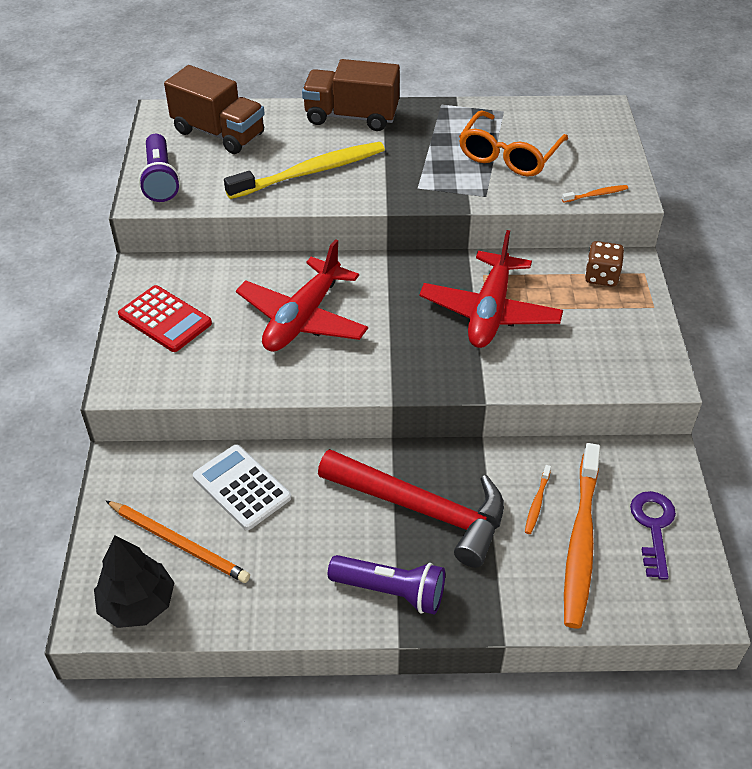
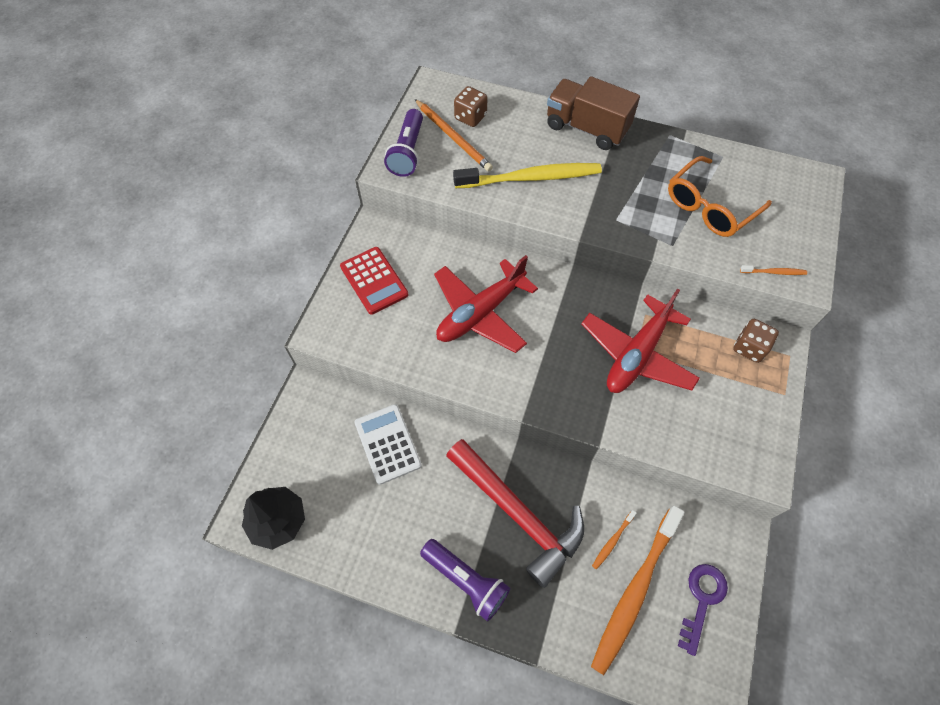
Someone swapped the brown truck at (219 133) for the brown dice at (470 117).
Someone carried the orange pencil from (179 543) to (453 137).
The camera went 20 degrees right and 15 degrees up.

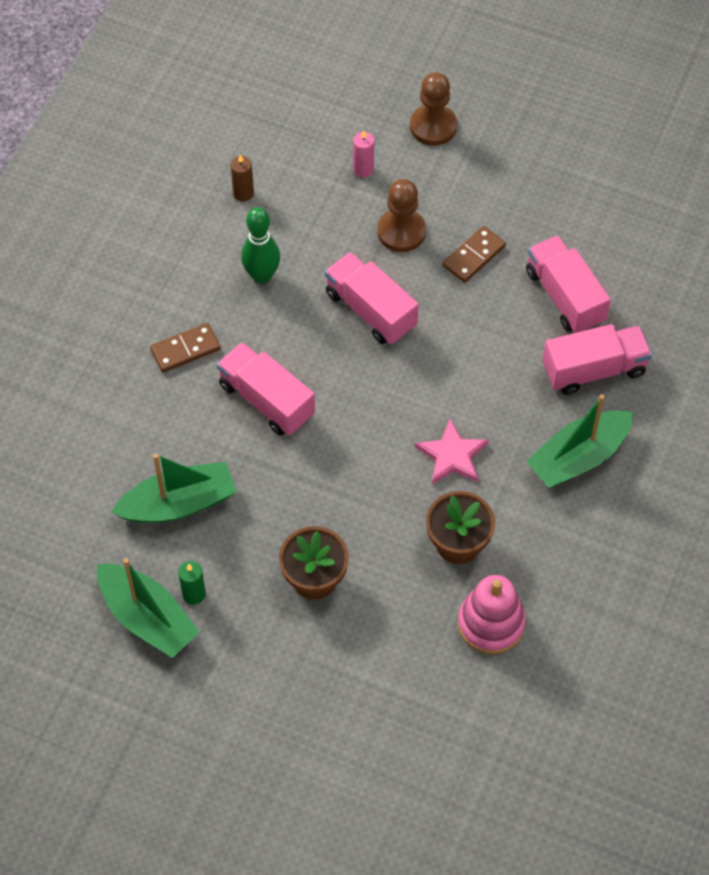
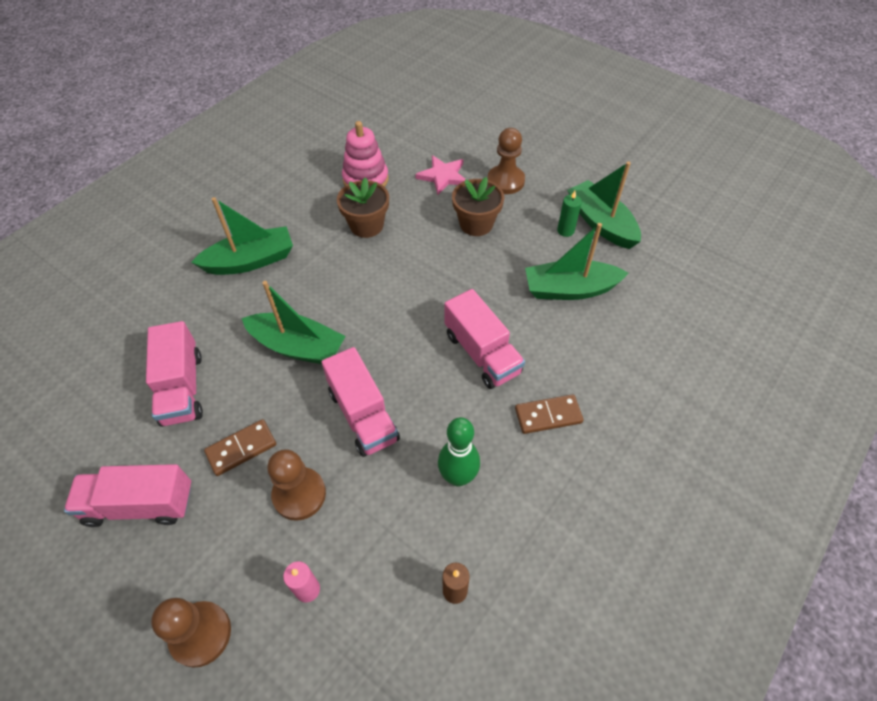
Someone carried the pink truck from (594 370) to (140 504).
Someone carried the pink star from (452 455) to (443 176).
Someone put down the brown pawn at (505 181).
Someone put down the green boat at (298 347).
The camera went 165 degrees left and 5 degrees down.

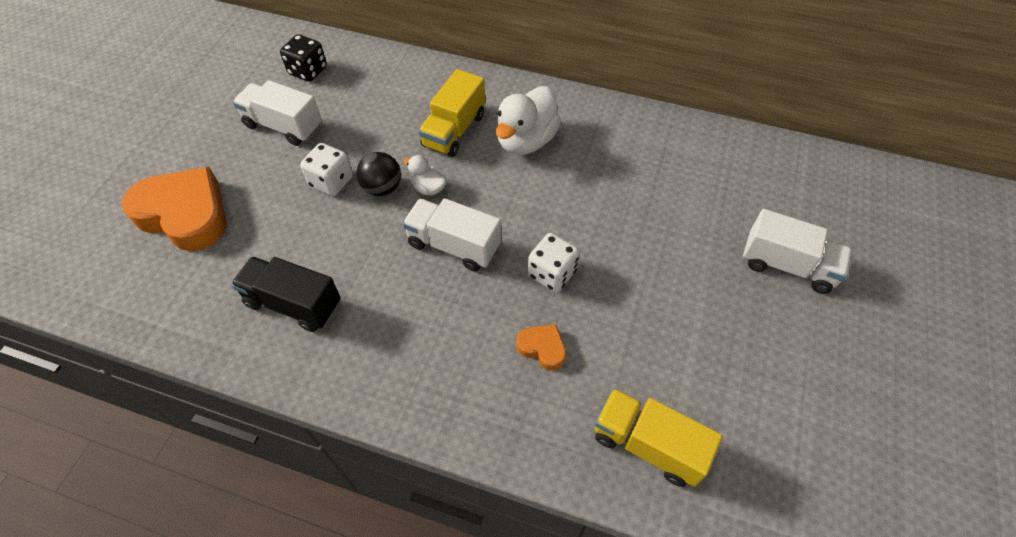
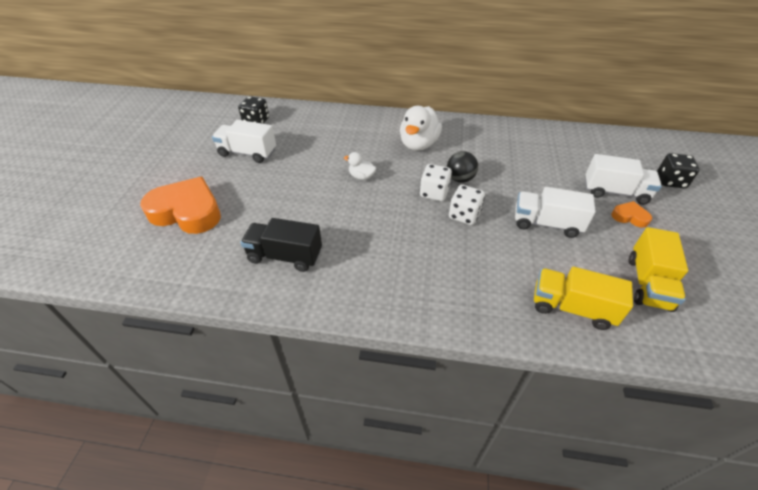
Someone carried the yellow truck from (454 130) to (648 283).
Someone carried the white dice from (331 181) to (434 193).
Someone carried the black ball from (382 188) to (460 179).
Someone carried the white truck from (454 245) to (546 224).
Someone carried the orange heart from (542 348) to (629 217).
Someone put down the black dice at (670 181).
The camera went 10 degrees left and 10 degrees down.

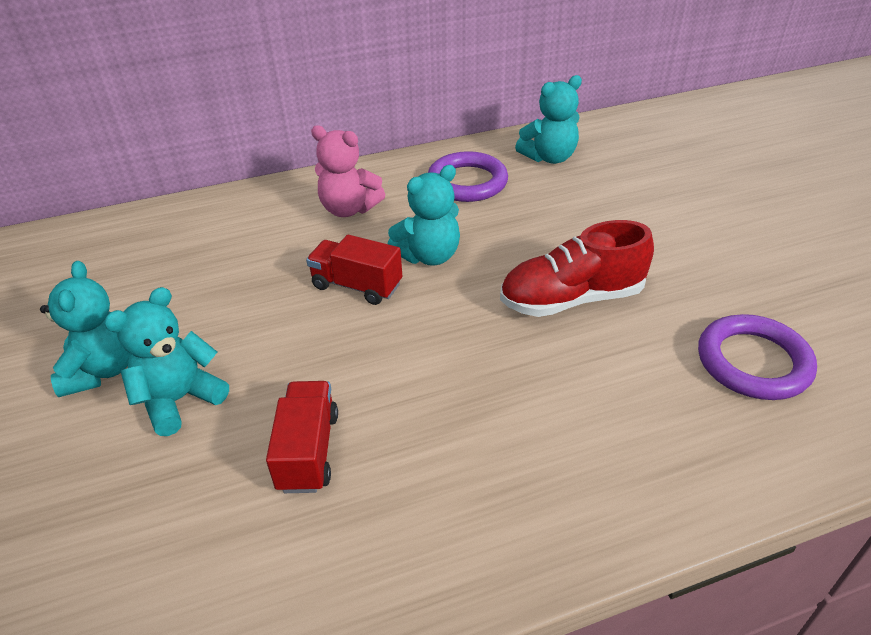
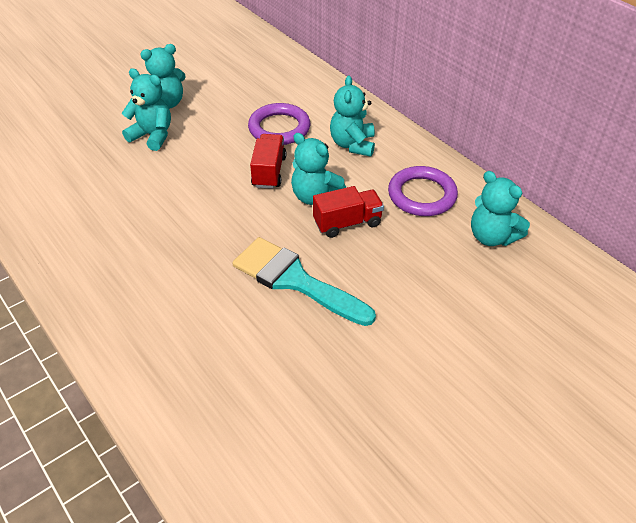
Someone repainted the pink teddy bear at (349 209), which became the turquoise teddy bear at (352 145).
Someone swapped the red shoe at (571 299) for the turquoise brush at (295 280).
Someone carried the purple ring from (753 362) to (279 128).
Someone carried the red truck from (308 451) to (347 223).
The camera went 70 degrees right and 5 degrees up.

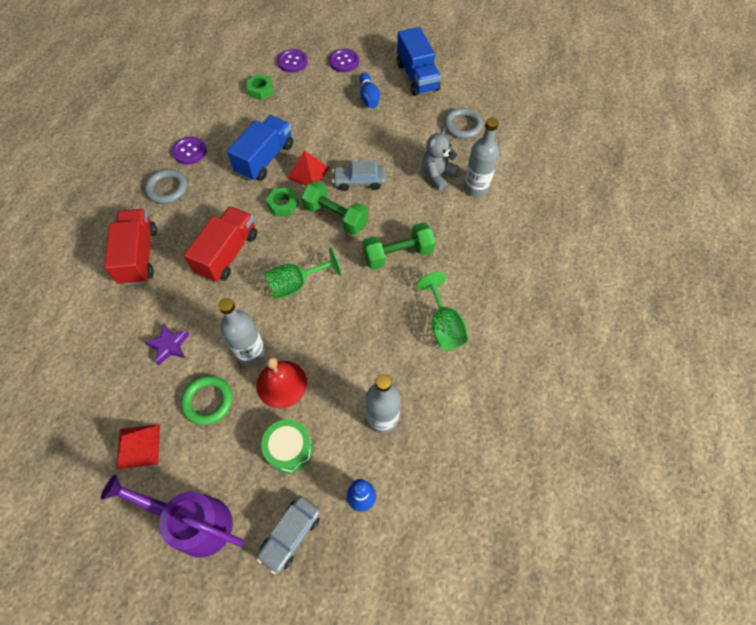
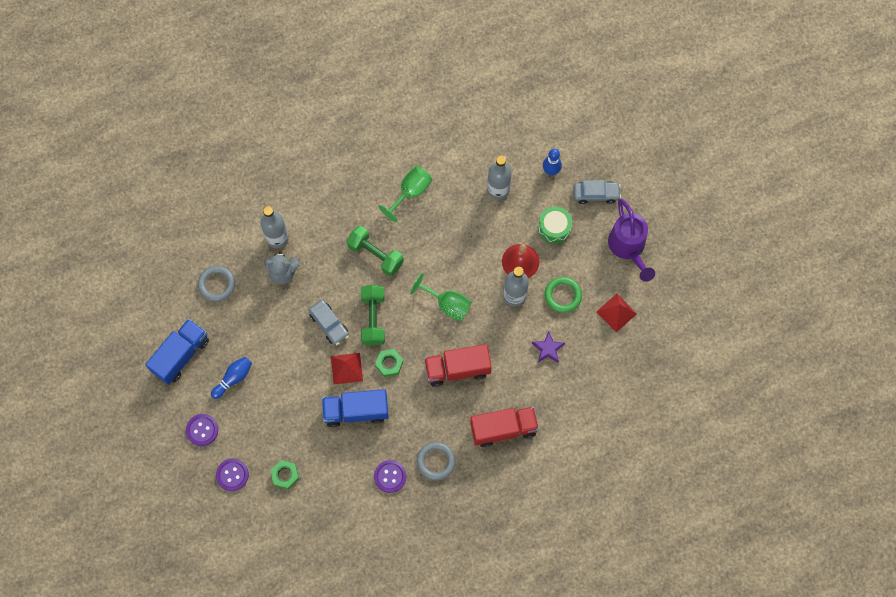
Someone rotated the red truck at (139 256) by 150 degrees counterclockwise.
The camera went 125 degrees left and 10 degrees up.

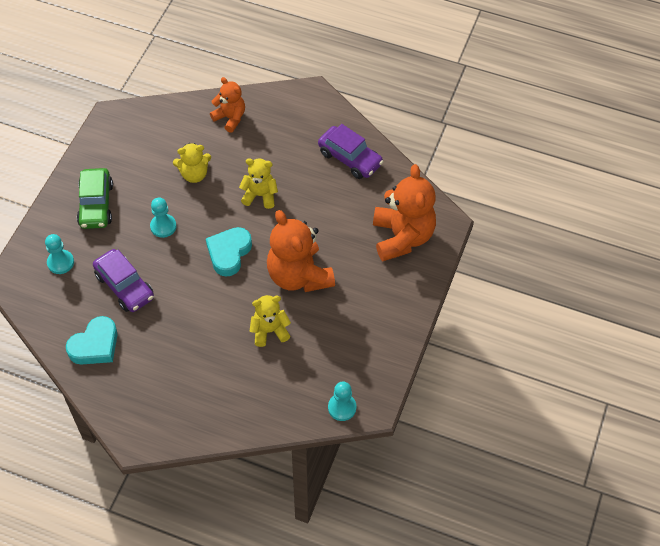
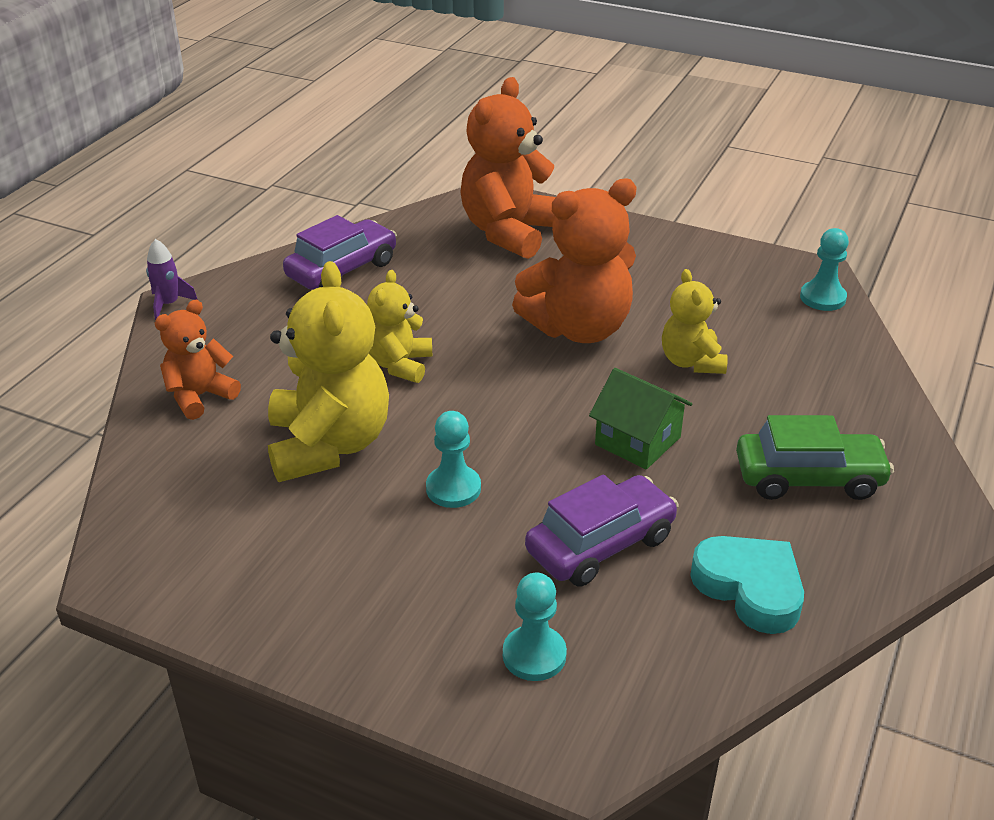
Someone scaled the yellow teddy bear at (194 174) by 1.77.
Someone rotated the orange teddy bear at (402 237) by 60 degrees counterclockwise.
Someone carried the green car from (96 205) to (808 478).
Someone took away the turquoise heart at (229 253).
Someone put down the purple rocket at (169 304).
Someone put down the green house at (638 441).
The camera went 85 degrees left and 20 degrees down.

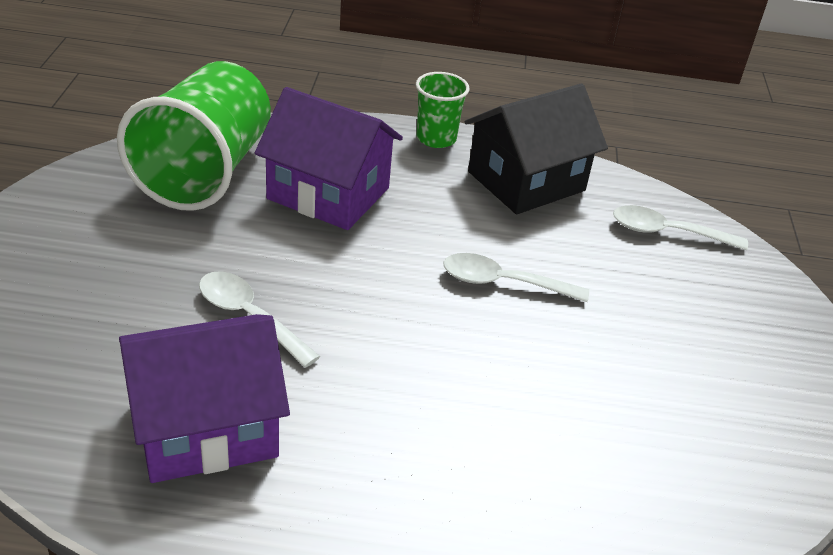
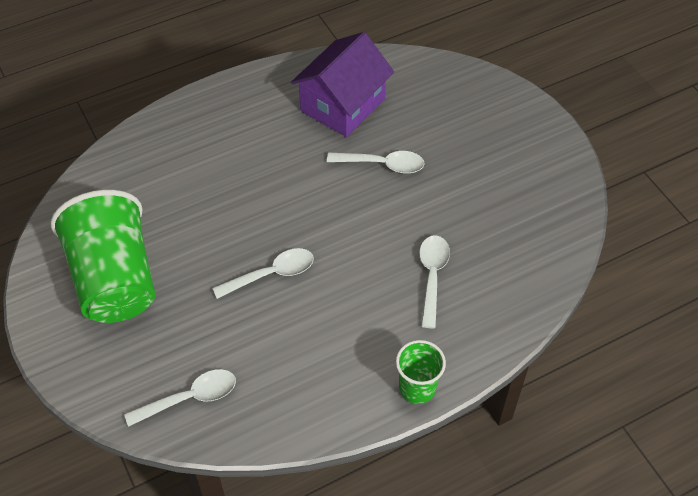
Someone carried the green cup from (205 171) to (115 279).
Someone took away the black house at (526 181).
Someone swapped the purple house at (328 193) for the white spoon at (432 276).
The camera went 150 degrees right and 15 degrees up.

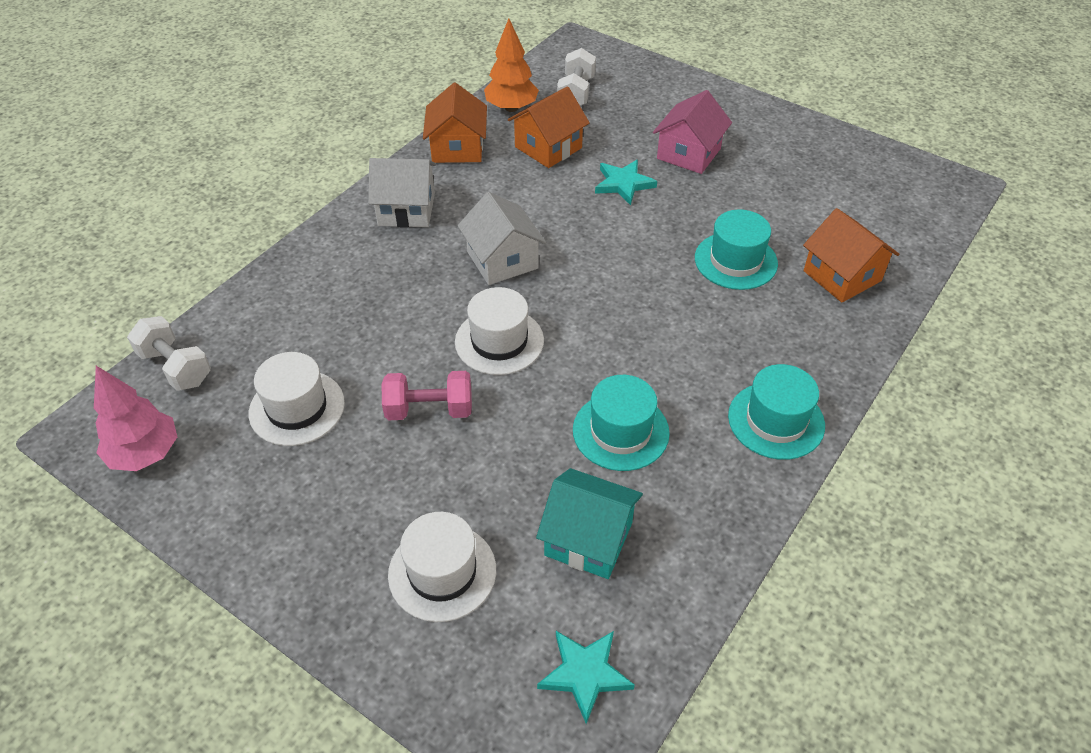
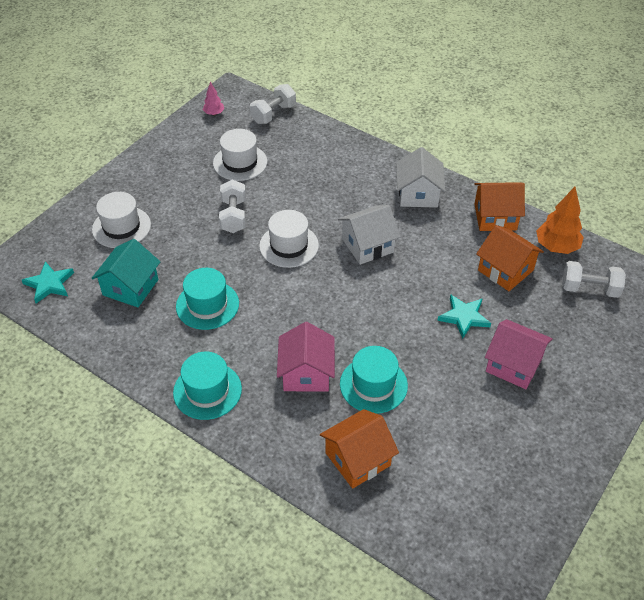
Someone scaled the pink tree at (145 454) by 0.54.
Someone repainted the pink dumbbell at (429 410), which became the white dumbbell at (233 216).
Someone put down the pink house at (306 373).
The camera went 90 degrees right and 0 degrees up.

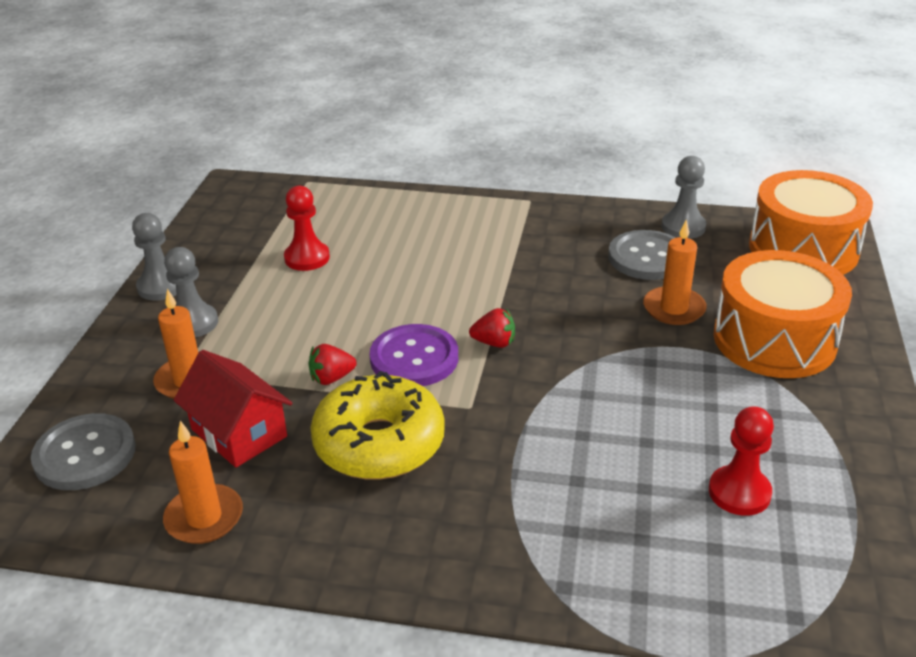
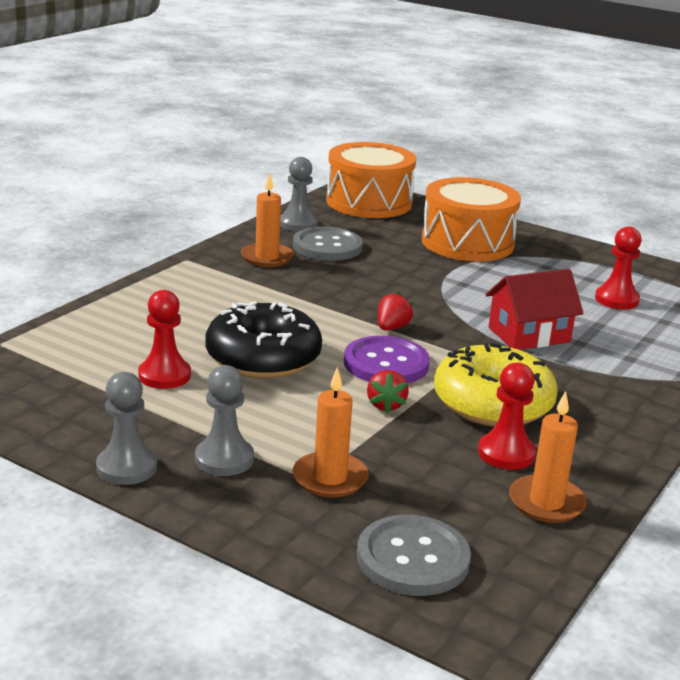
Someone carried the orange candle from (674 309) to (267 257).
Someone carried the red house from (239 433) to (529 335).
Someone put down the black donut at (263 358).
Someone put down the red pawn at (506 453).
The camera went 70 degrees left and 10 degrees down.

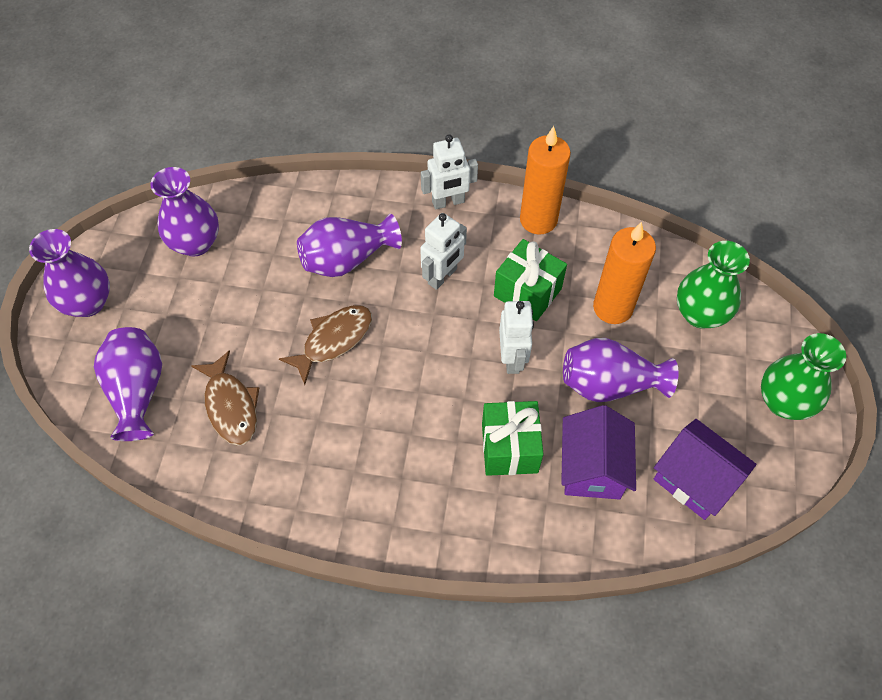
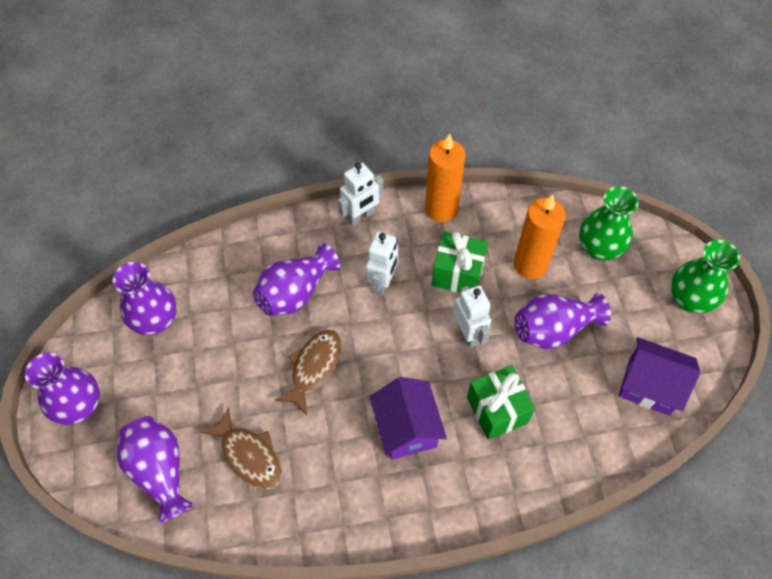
Someone carried the purple house from (592 468) to (406 428).
The camera went 20 degrees left and 0 degrees up.

